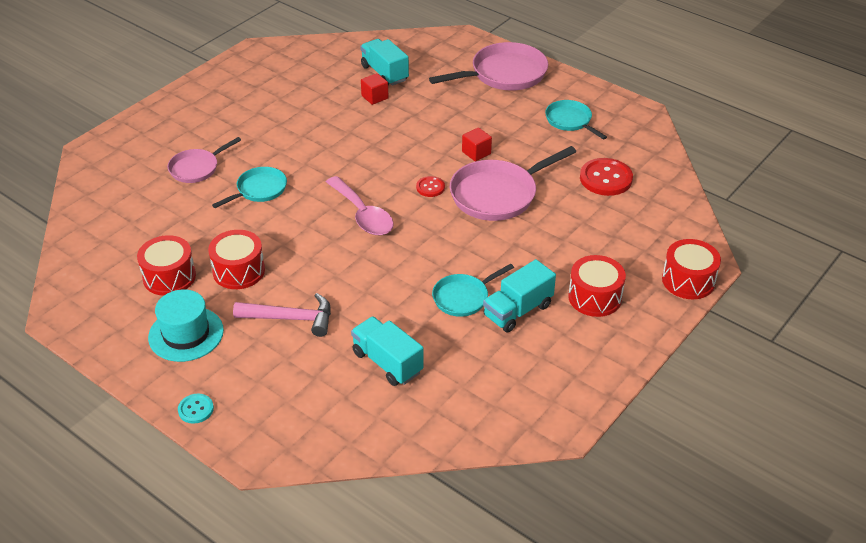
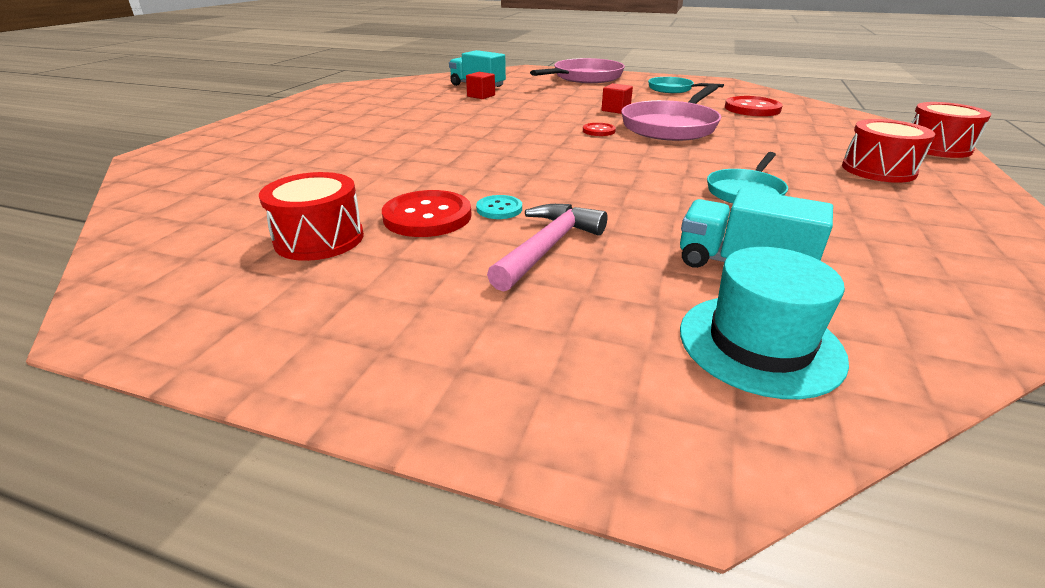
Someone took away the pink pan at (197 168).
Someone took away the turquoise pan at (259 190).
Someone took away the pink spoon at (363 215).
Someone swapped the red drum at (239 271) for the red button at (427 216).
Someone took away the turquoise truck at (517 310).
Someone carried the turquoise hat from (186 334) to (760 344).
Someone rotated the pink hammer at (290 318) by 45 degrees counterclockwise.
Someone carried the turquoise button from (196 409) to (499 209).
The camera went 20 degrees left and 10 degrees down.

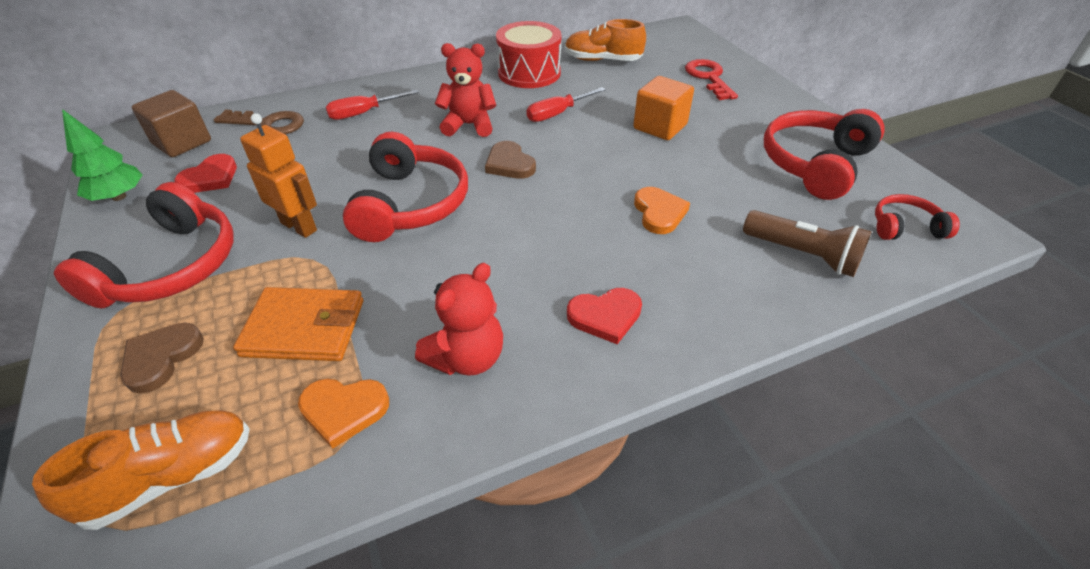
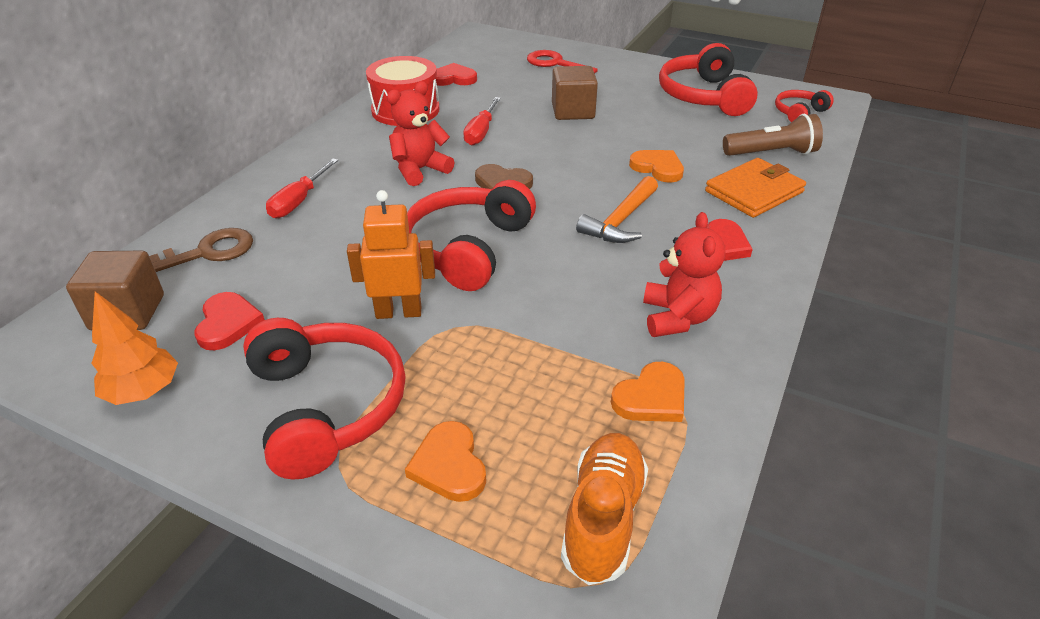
Someone swapped the orange shoe at (602 60) for the red heart at (453 78).
Someone repainted the orange cube at (660 126), which became the brown cube at (573 111).
Someone repainted the green tree at (119 197), which became the orange tree at (143 391).
Someone rotated the red headphones at (409 204) by 120 degrees counterclockwise.
Someone carried the orange wallet from (304 328) to (754 192).
Someone repainted the brown heart at (161 358), which became the orange heart at (449 465).
Someone put down the orange hammer at (620 221).
The camera went 40 degrees left and 5 degrees down.

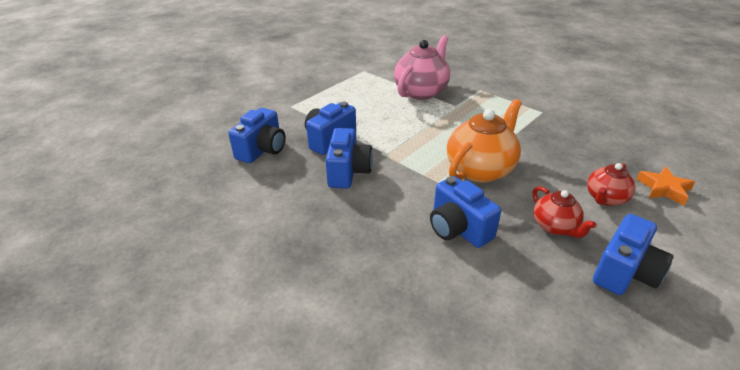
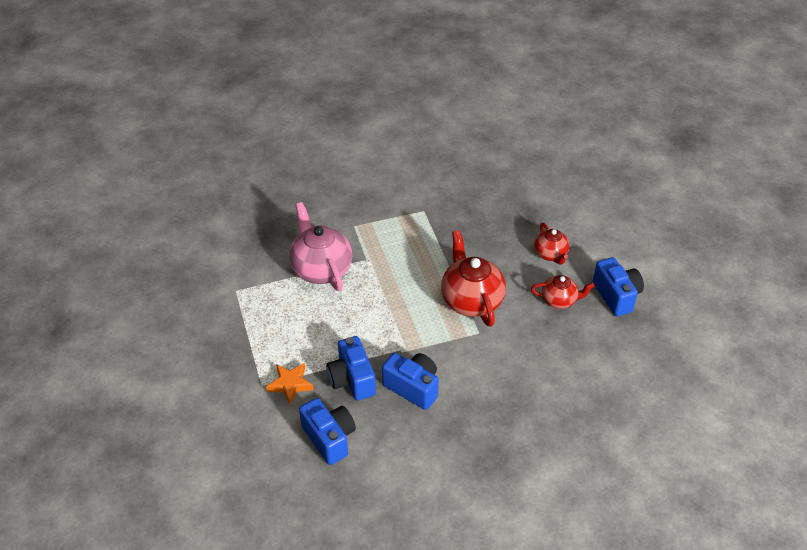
Someone repainted the orange teapot at (480 169), which became the red teapot at (471 300).
Someone carried the orange star from (664 189) to (290 384).
Someone took away the blue camera at (458 229).
The camera went 60 degrees left and 10 degrees up.

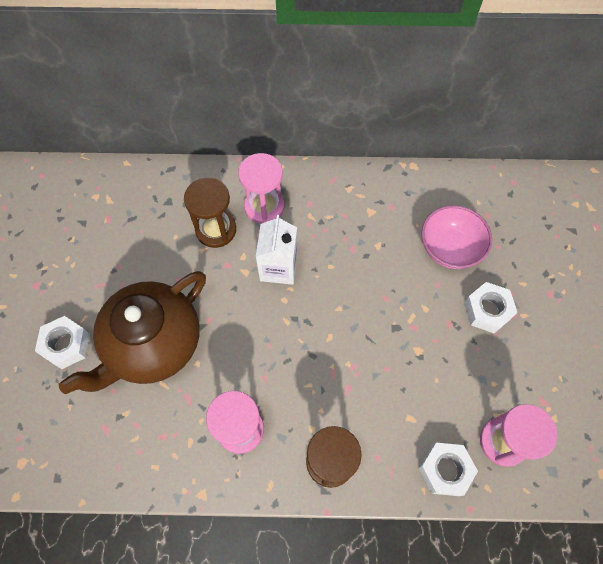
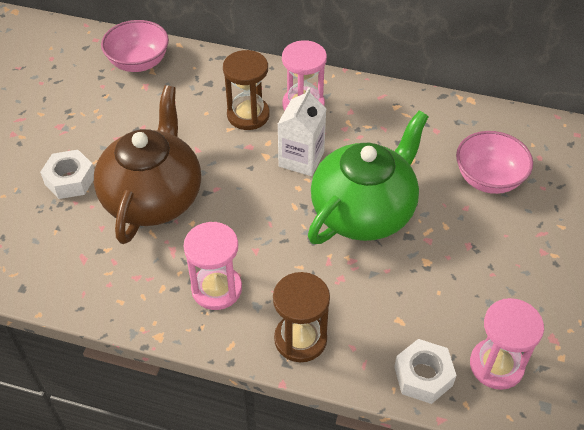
Someone rotated the brown teapot at (153 344) by 135 degrees clockwise.
Someone took away the white nut at (487 310).
Someone put down the pink bowl at (139 62).
Someone put down the green teapot at (364 211).
The camera went 15 degrees right and 15 degrees down.

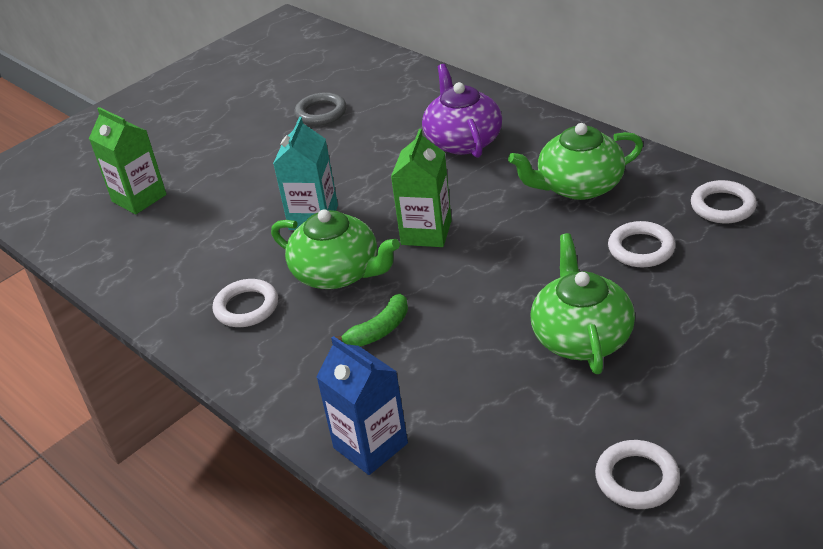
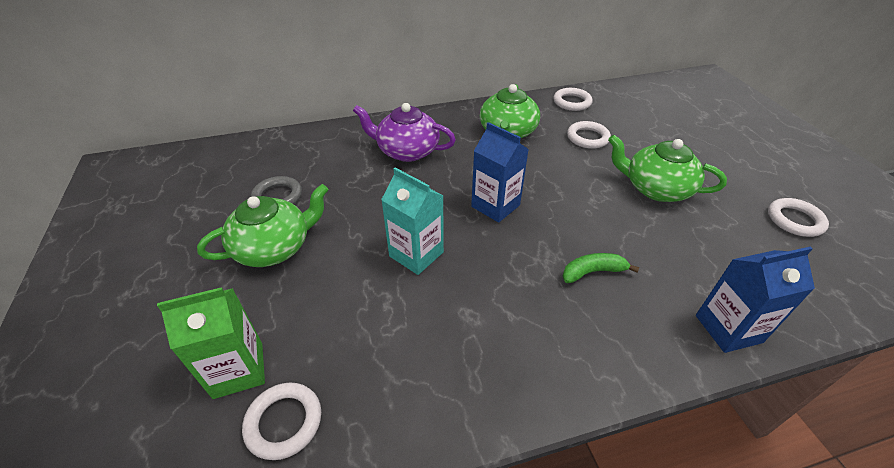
Someone repainted the green carton at (426 232), which became the blue carton at (495 206).
Someone carried the green teapot from (338 273) to (274 247).
Someone carried the white ring from (246 307) to (284 422).
Someone rotated the green banana at (379 330) by 90 degrees counterclockwise.
The camera went 65 degrees left and 5 degrees up.

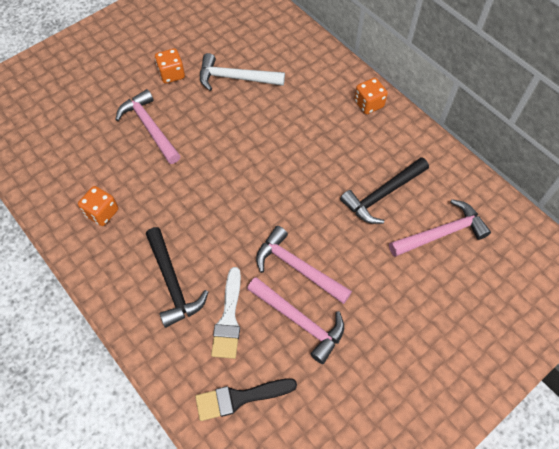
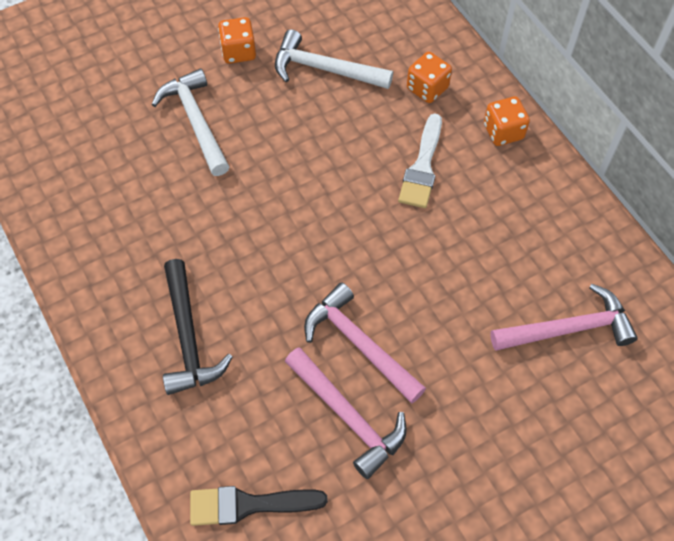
Someone repainted the pink hammer at (150 127), which became the white hammer at (196 122).
Someone took away the black hammer at (382 194).
Someone carried the orange dice from (102 213) to (427 88).
Someone carried the white brush from (229 318) to (422 167).
The camera went 10 degrees right and 0 degrees up.

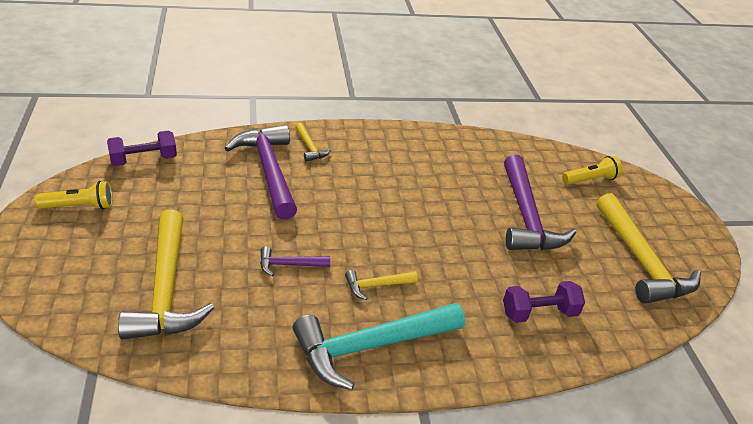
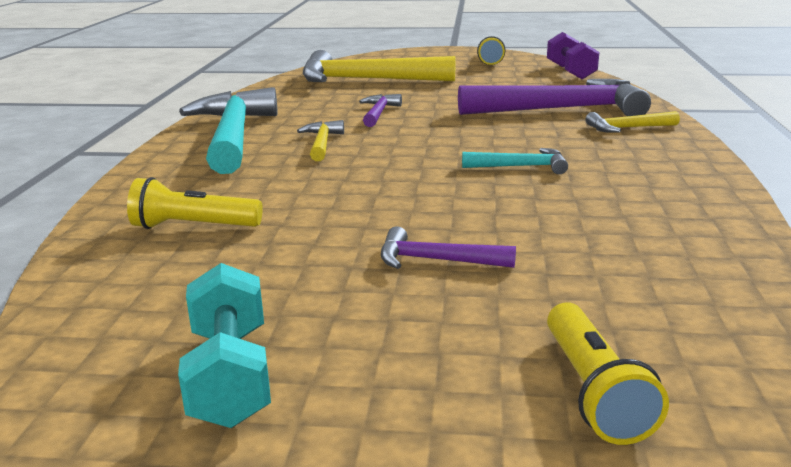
Someone scaled the purple hammer at (526 217) by 0.46.
Someone swapped the yellow hammer at (641 261) for the turquoise dumbbell at (230 376).
Someone swapped the purple dumbbell at (539 313) for the yellow flashlight at (194 227).
Someone put down the turquoise hammer at (521 167).
The camera went 110 degrees right and 15 degrees down.

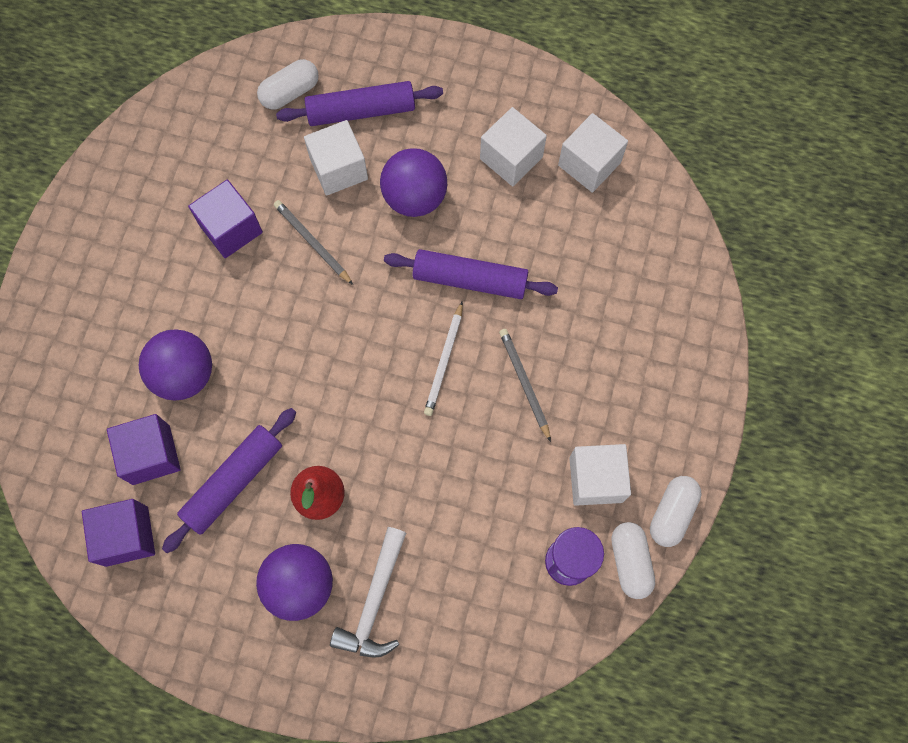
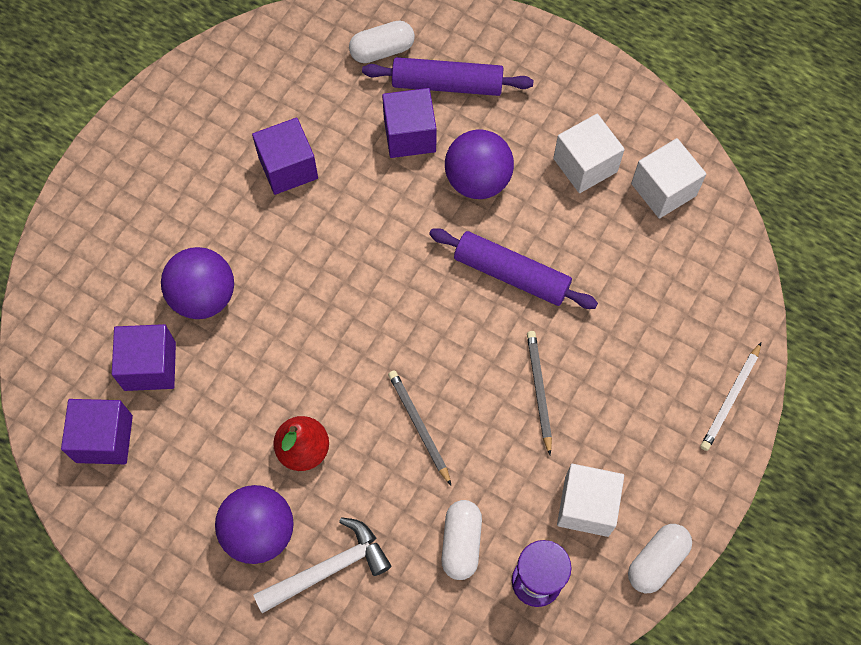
Someone repainted the white cube at (339 169), which became the purple cube at (409 135).
Someone carried the grey pencil from (313 243) to (419 426).
Someone carried the white pencil from (444 360) to (730 398).
Someone took away the purple rolling pin at (233 481).
Someone carried the white capsule from (630 562) to (461 543).
Someone rotated the white hammer at (374 601) by 150 degrees counterclockwise.
The camera went 15 degrees right and 5 degrees down.

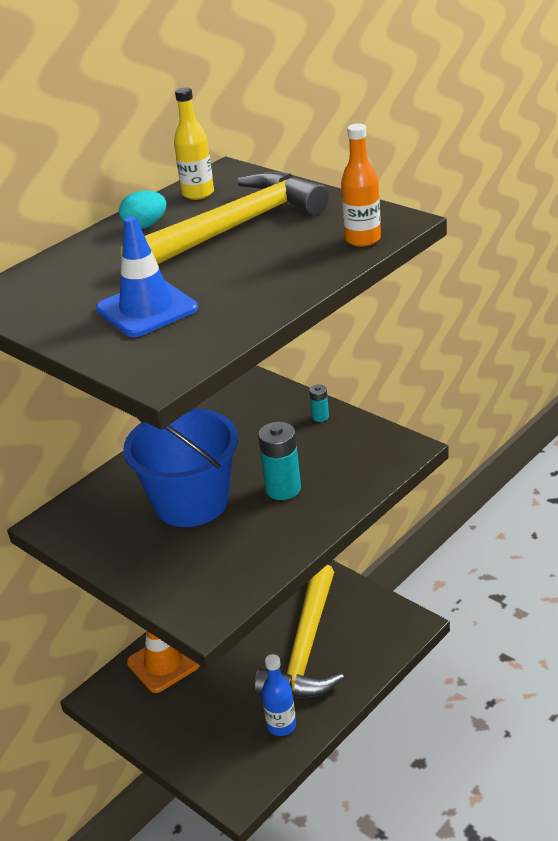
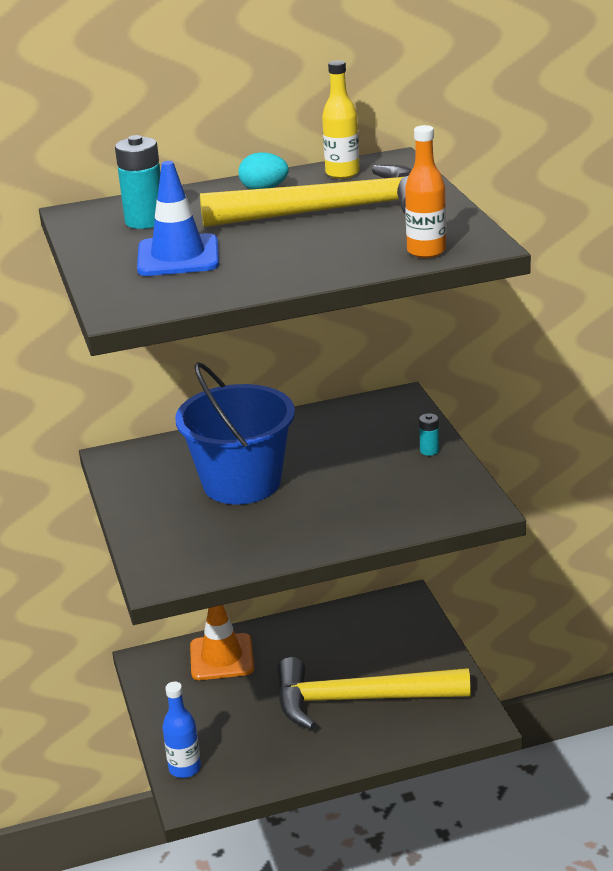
Someone carried the turquoise battery from (283 489) to (145 221).
Someone rotated the yellow hammer at (306 648) by 45 degrees clockwise.
Someone carried the blue bottle from (281 725) to (185 768).
The camera went 30 degrees right and 5 degrees down.

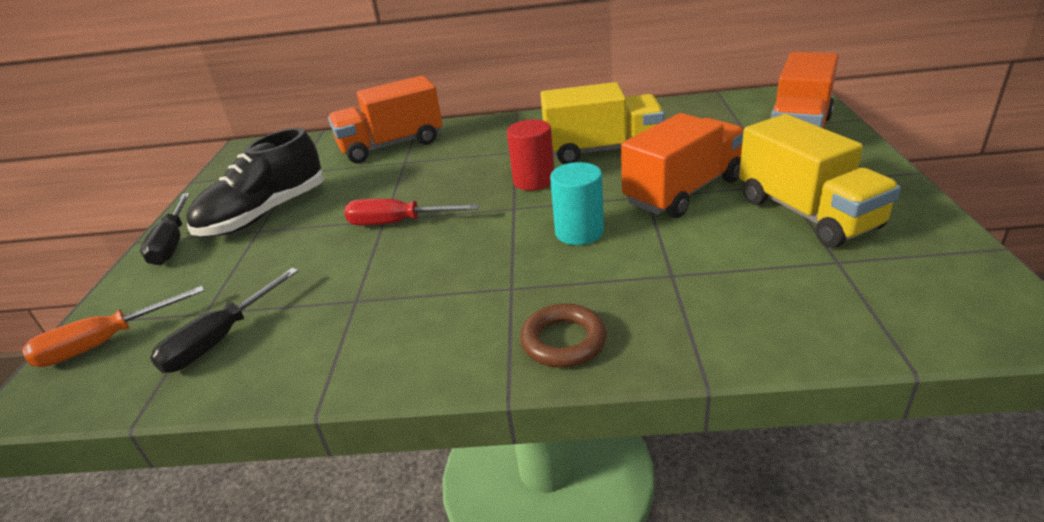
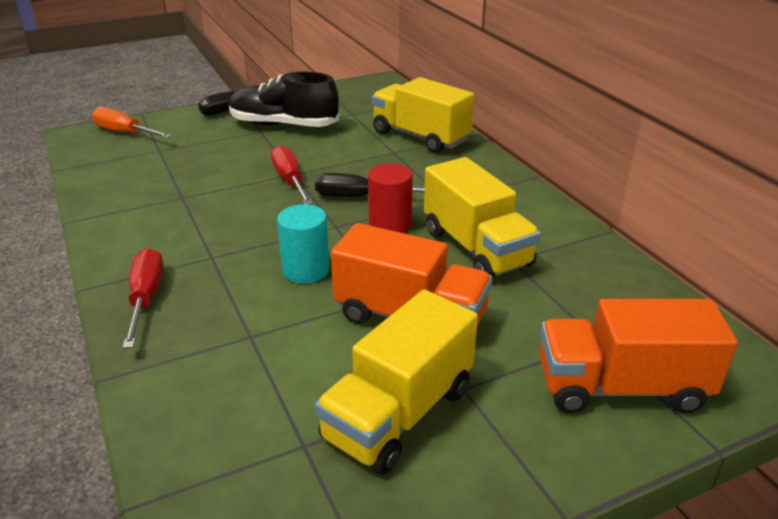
Someone repainted the orange truck at (391 145), which became the yellow truck at (420 137).
Someone carried the black screwdriver from (220 339) to (359 197).
Someone swapped the brown ring at (563 341) for the red screwdriver at (146 298).
The camera went 60 degrees right and 0 degrees up.

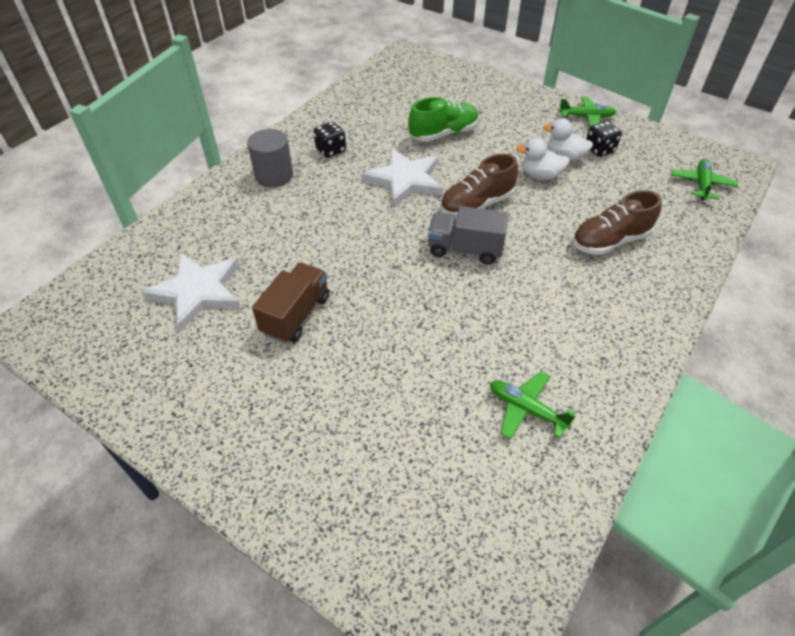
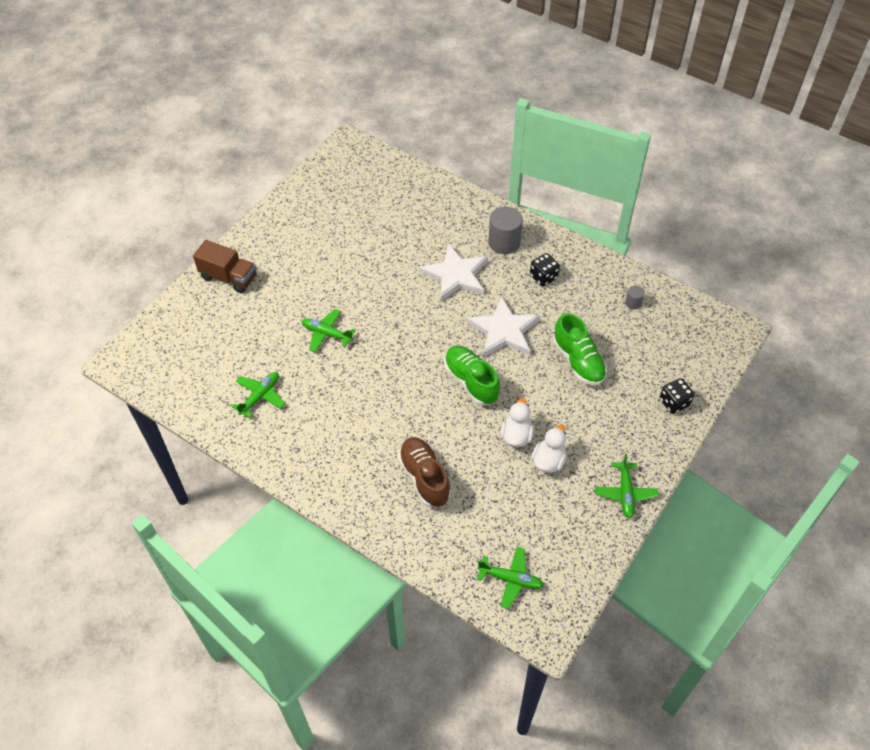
Someone carried the black dice from (599 149) to (674 403).
Someone repainted the brown shoe at (476 205), which became the green shoe at (471 381).
Someone took away the grey truck at (465 249).
Someone carried the white star from (198 291) to (456 275).
Someone carried the brown truck from (296 315) to (229 277).
Someone put down the grey cylinder at (633 303).
Someone put down the green plane at (326 334).
The camera went 90 degrees right and 5 degrees up.

